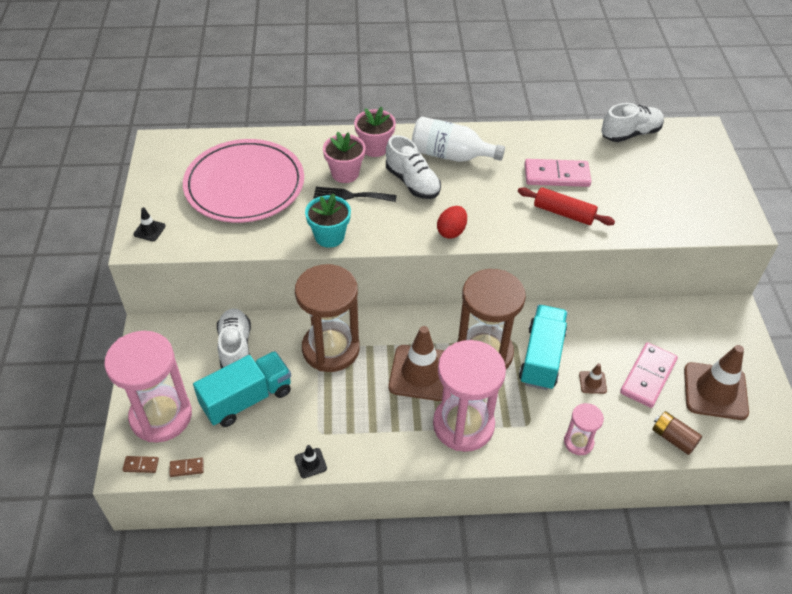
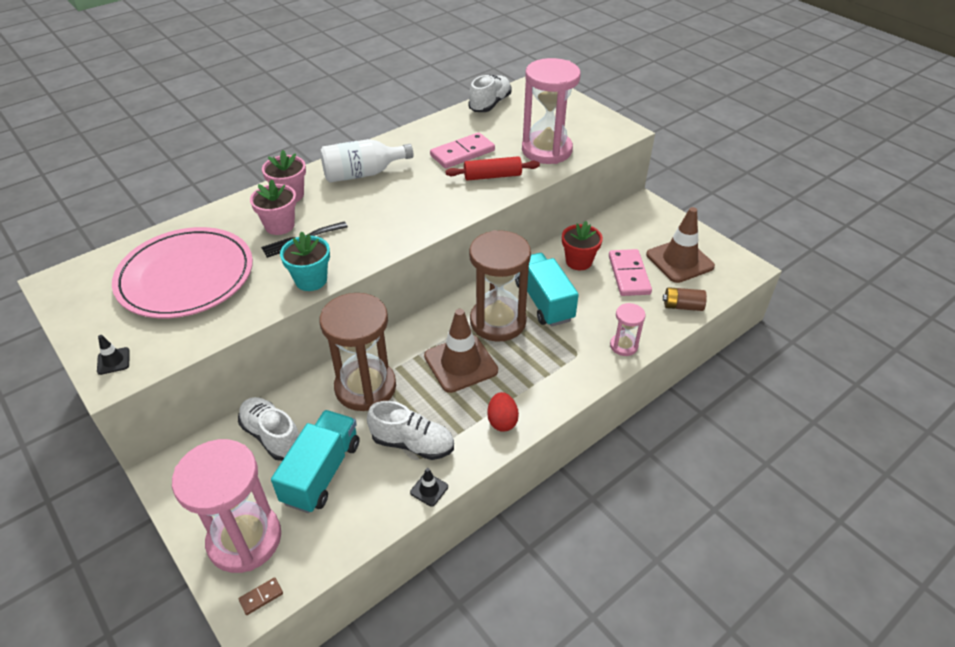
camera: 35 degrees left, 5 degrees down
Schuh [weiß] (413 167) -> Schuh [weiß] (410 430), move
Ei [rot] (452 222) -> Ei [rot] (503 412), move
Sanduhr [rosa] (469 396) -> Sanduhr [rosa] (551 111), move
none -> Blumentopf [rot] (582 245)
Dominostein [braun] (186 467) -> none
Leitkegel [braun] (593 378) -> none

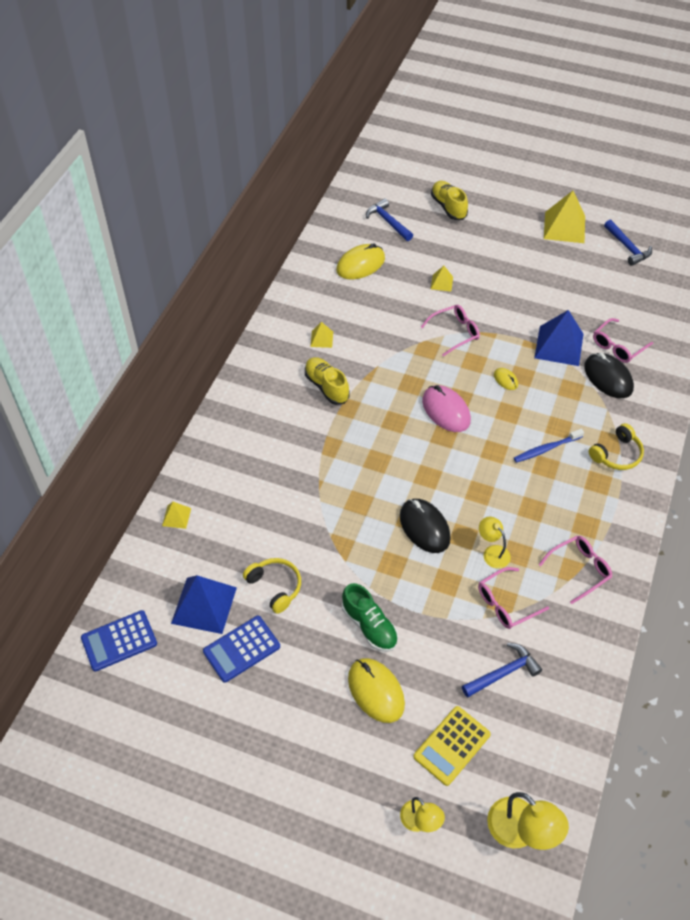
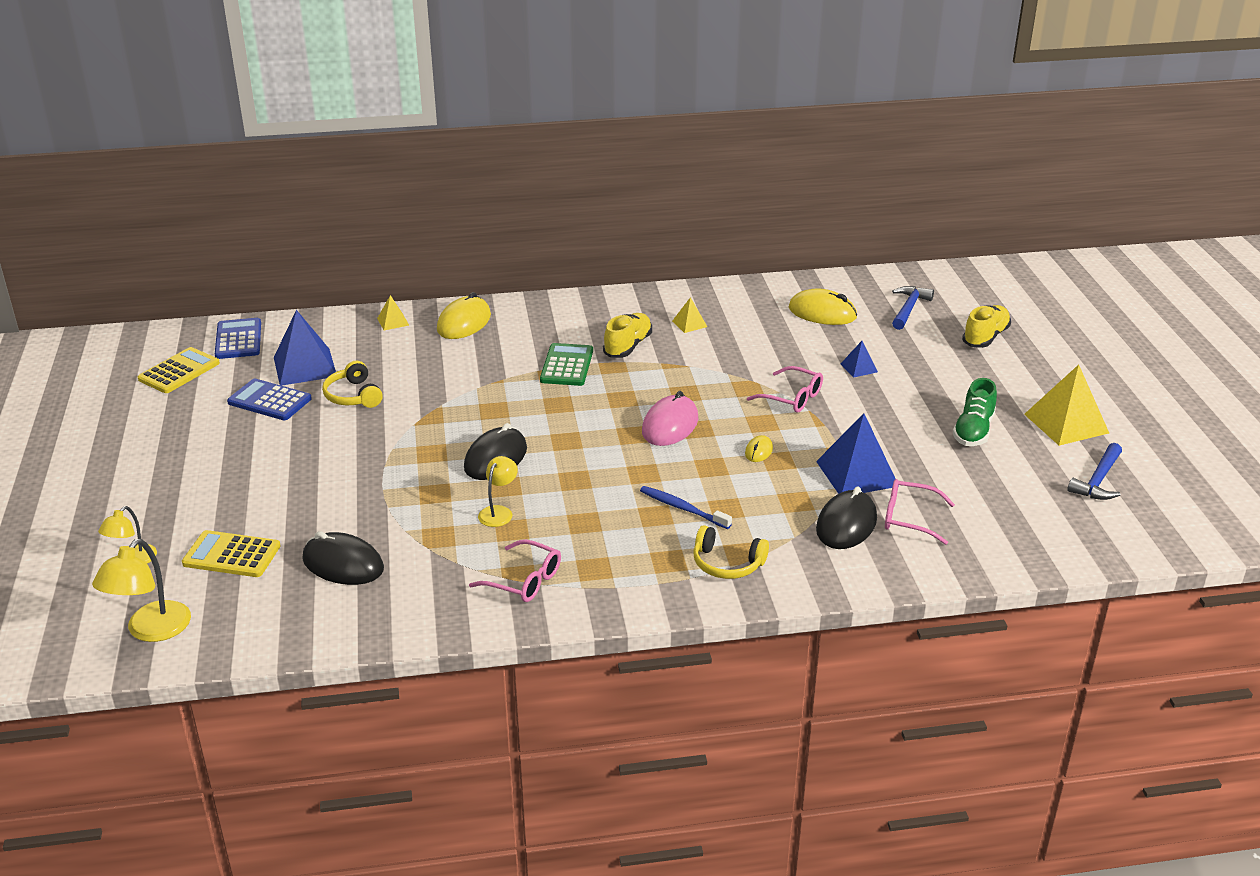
camera: 60 degrees right, 20 degrees down
none -> Taschenrechner [gelb] (179 370)
Taschenrechner [blau] (119 641) -> Taschenrechner [blau] (238 338), 45 degrees clockwise
Hammer [blau] (502 670) -> Computermaus [schwarz] (343 558)
Kopfhörer [gelb] (272 586) -> Kopfhörer [gelb] (352 384), 135 degrees clockwise
Computermaus [gelb] (376 690) -> Computermaus [gelb] (464 315), move
none -> Taschenrechner [grün] (566 364)
Pyramide [gelb] (442 279) -> Pyramide [blau] (859 359)
Schuh [grün] (370 617) -> Schuh [grün] (975 412), move
Brille [rosa] (513 598) -> none

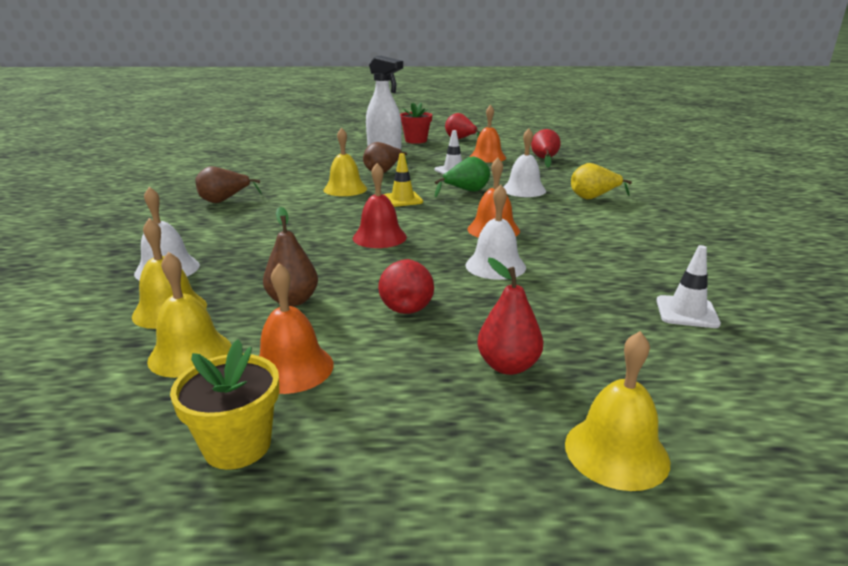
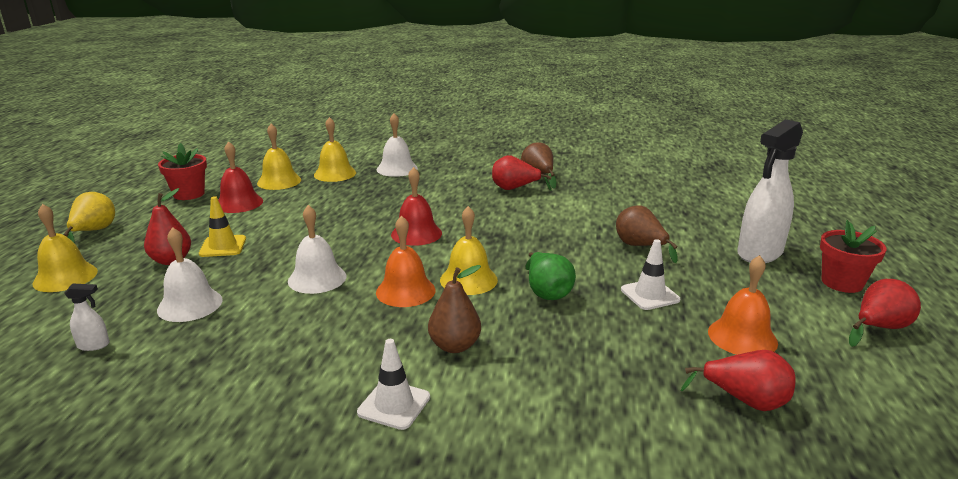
camera: 100 degrees right, 0 degrees up
Birne [gelb] (601 181) -> Birne [gelb] (89 218), move
none -> Sprühflasche [weiß] (87 317)
Glocke [weiß] (525 162) -> Glocke [weiß] (190 274), move
Blumentopf [gelb] (224 404) -> Blumentopf [rot] (182 171)
Leitkegel [gelb] (403 180) -> Leitkegel [gelb] (222 226), move
Glocke [orange] (296 328) -> Glocke [rot] (240 177)
Leitkegel [weiß] (688 286) -> Leitkegel [weiß] (393 384), move
Birne [braun] (290 256) -> Birne [braun] (454 309), move
Glocke [gelb] (345 162) -> Glocke [gelb] (469 250), move
Birne [rot] (406 286) -> Birne [rot] (522 173), move

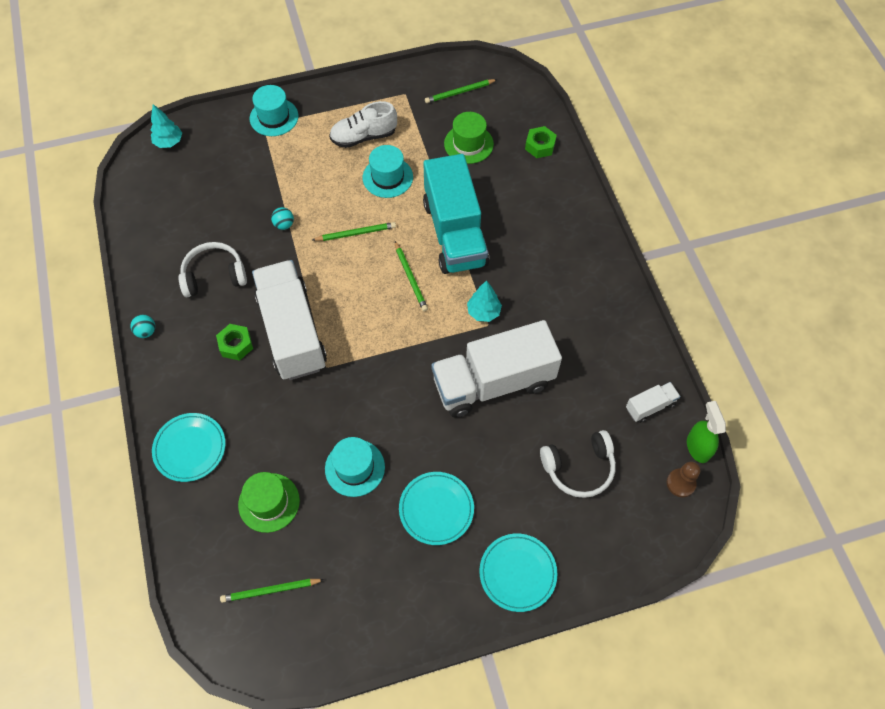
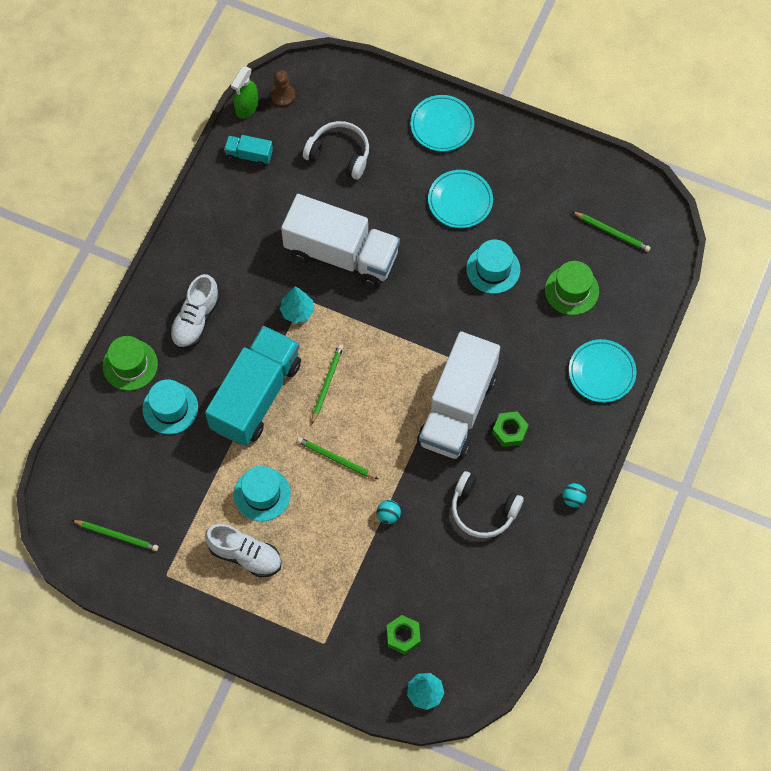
camera: 140 degrees left, 5 degrees up
Hut [grün] (469 138) -> Hut [grün] (130 363), move
Hut [türkis] (274 110) -> Hut [türkis] (170 406), move
none -> Schuh [weiß] (195 311)
Lastwagen [weiß] (653 402) -> Lastwagen [türkis] (248 151)
Sechskantmutter [grün] (541 142) -> Sechskantmutter [grün] (404 635), move

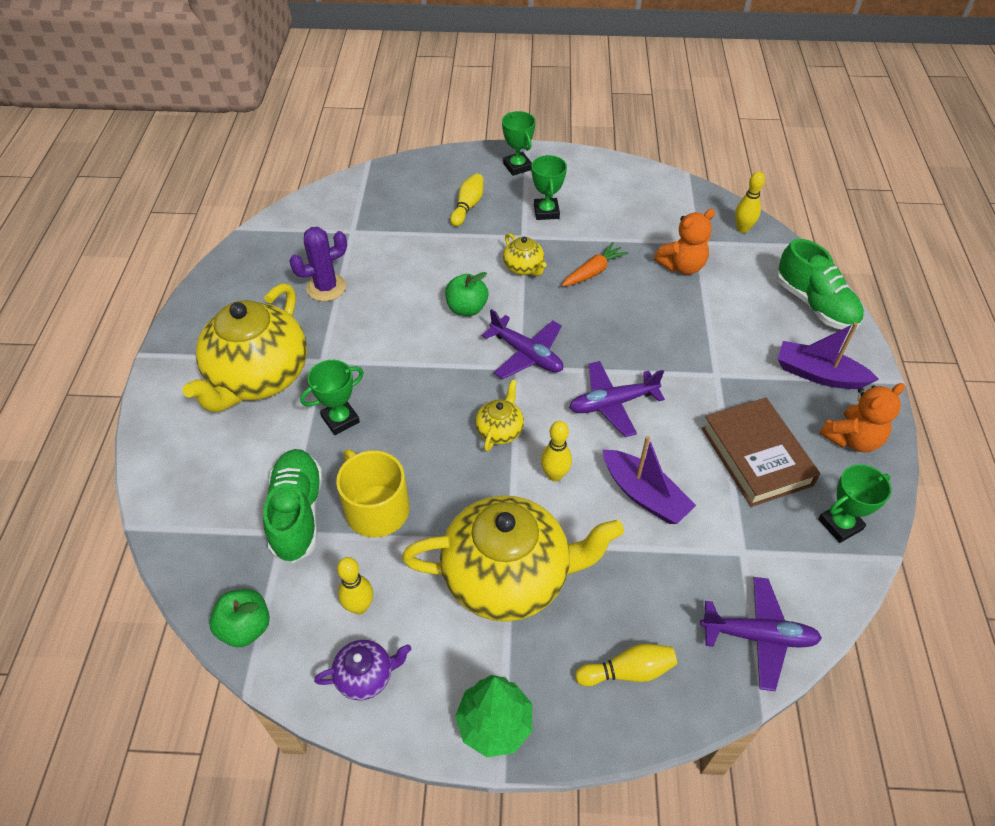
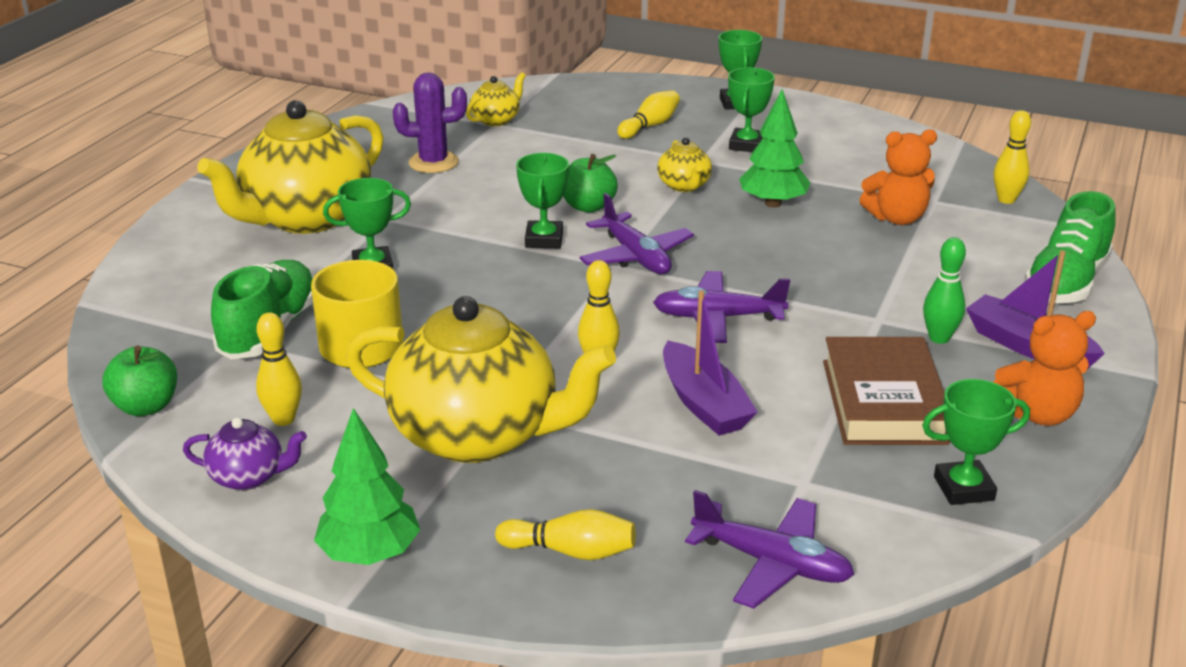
camera: 20 degrees right, 20 degrees down
Teekanne [gelb] (499 415) -> Teekanne [gelb] (496 99), move
none -> Pokal [grün] (542 200)
Karotte [orange] (595 264) -> Baum [grün] (774 149)
none -> Bowlingkegel [grün] (944 290)
Schuh [grün] (820 284) -> Schuh [grün] (1070 247), 45 degrees clockwise

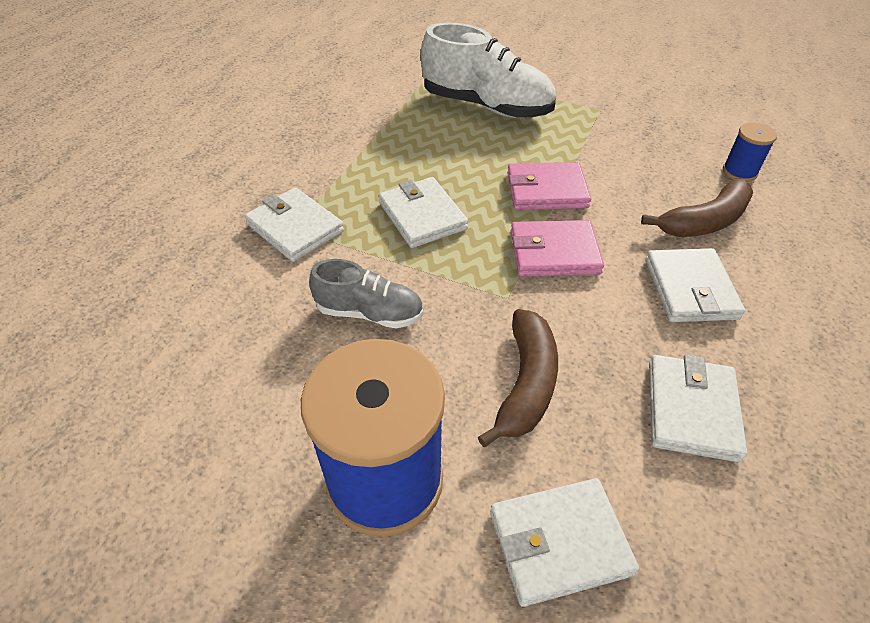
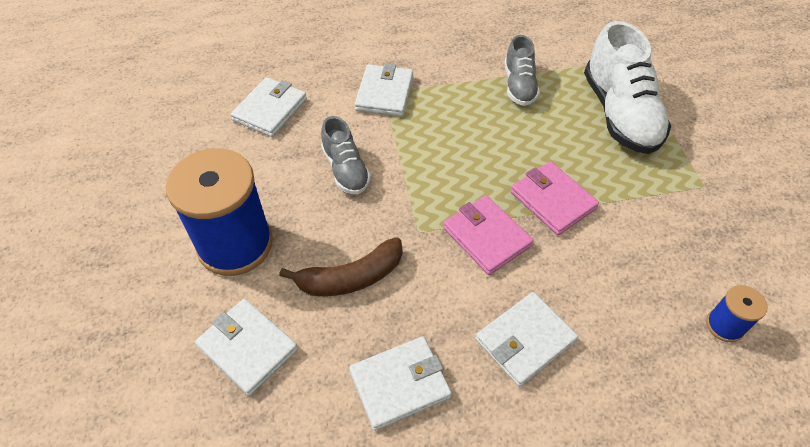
camera: 55 degrees right, 5 degrees up
Geldbörse [weiß] (423 212) -> Geldbörse [weiß] (269 107), move
none -> Schuh [grau] (522 70)
Banane [braun] (697 208) -> none

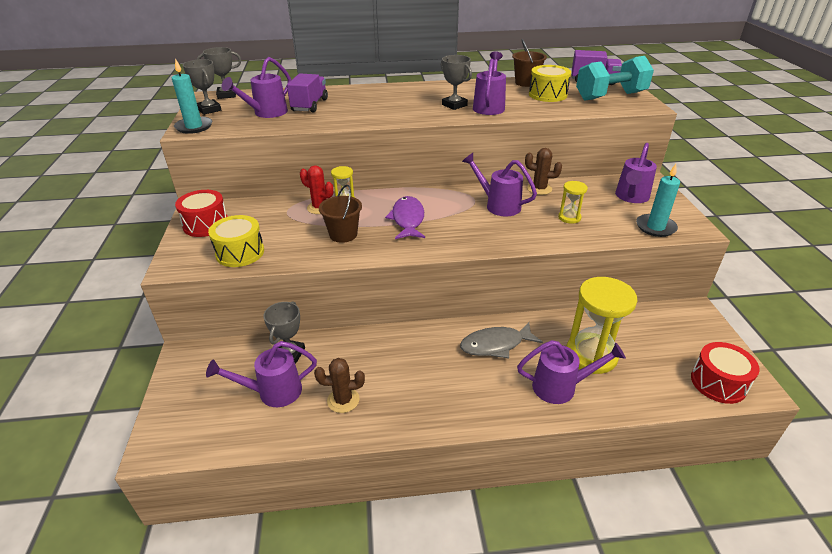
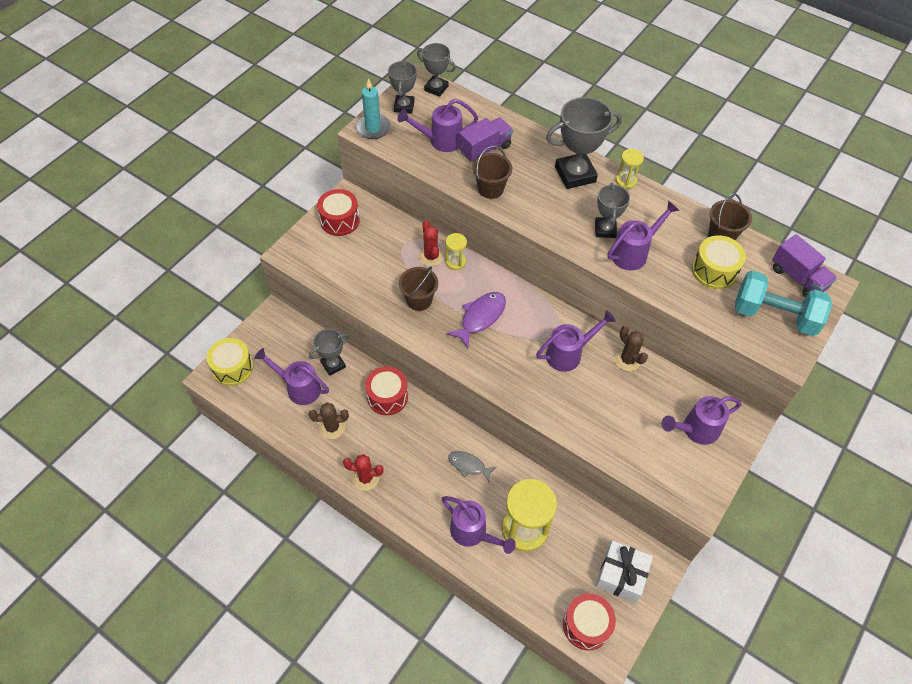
camera: 40 degrees right, 20 degrees up
Trommel [gelb] (236 241) -> Trommel [gelb] (230 362), move
Kaktus [braun] (339 385) -> Kaktus [braun] (329 421), 45 degrees counterclockwise
none -> Kaktus [rot] (363 472)
none -> Trommel [rot] (386 390)
Fisch [grau] (501 340) -> Fisch [grau] (472 466), x0.66
none -> Eimer [braun] (492 172)
Gießkanne [lila] (499 184) -> Gießkanne [lila] (576 341), 75 degrees clockwise
none -> Pokal [grau] (584 143)
none -> Geschenk [weiß] (624 572)
Sanduhr [gelb] (573 202) -> Sanduhr [gelb] (630 169), move
Kerze [türkis] (658 200) -> none

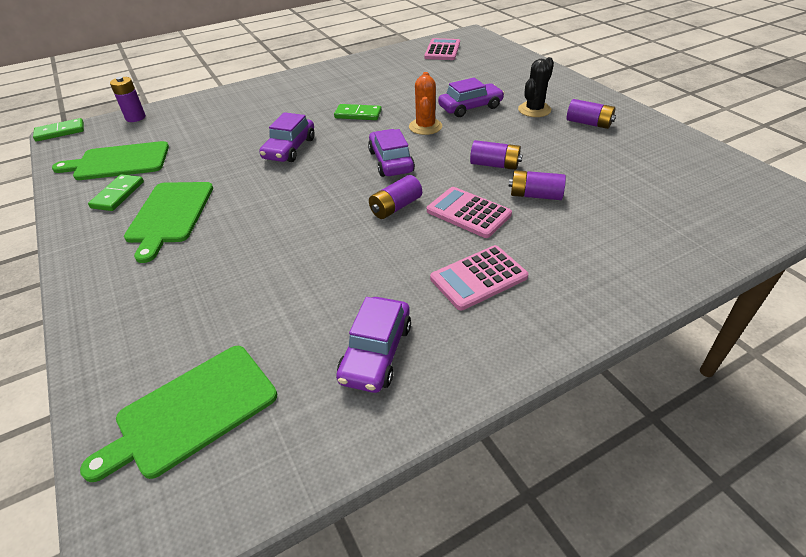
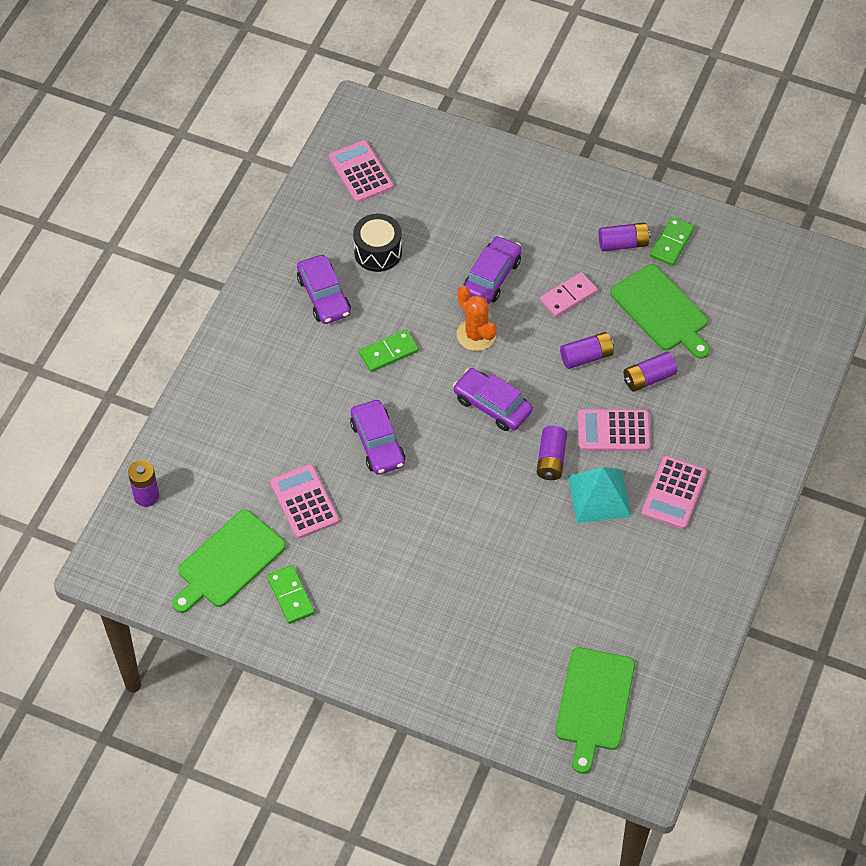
camera: 40 degrees left, 15 degrees up
none -> Taschenrechner [rosa] (304 501)
Auto [lila] (373 345) -> Auto [lila] (324 289), move
none -> Trommel [schwarz] (377 243)
none -> Dominostein [rosa] (568 294)
none -> Pyramide [türkis] (600 495)
Schneidebrett [grün] (168 222) -> Schneidebrett [grün] (660 311), move
Dominostein [grün] (58 130) -> Dominostein [grün] (672 241), move
Kaktus [schwarz] (536 87) -> none

